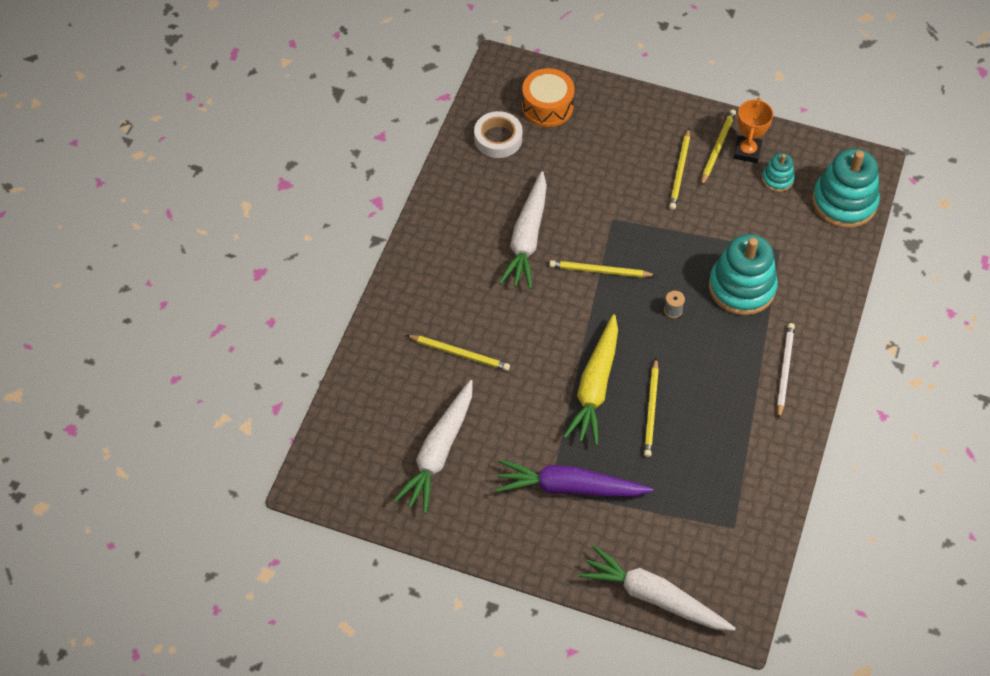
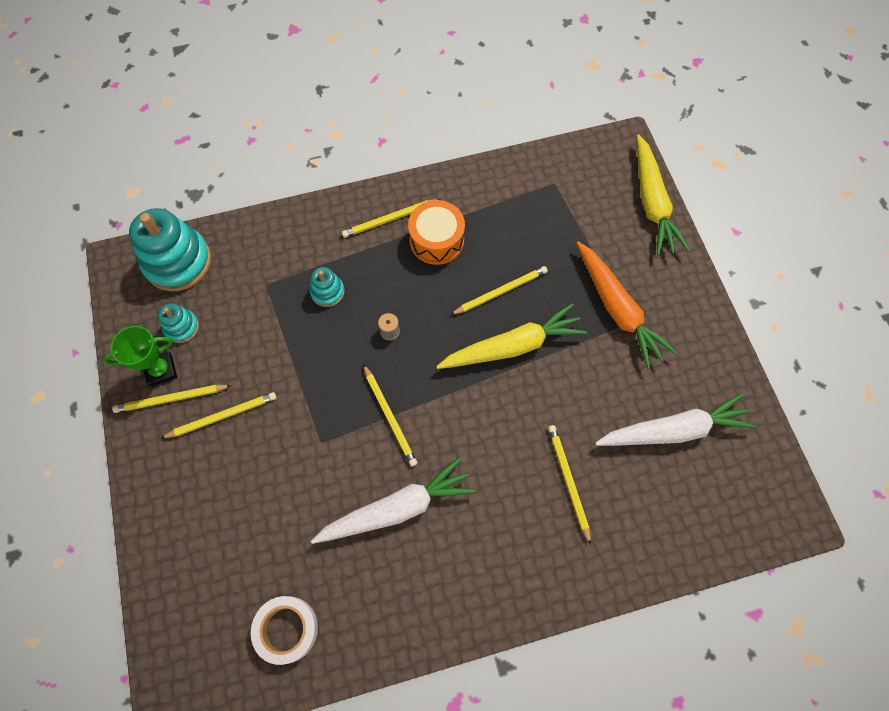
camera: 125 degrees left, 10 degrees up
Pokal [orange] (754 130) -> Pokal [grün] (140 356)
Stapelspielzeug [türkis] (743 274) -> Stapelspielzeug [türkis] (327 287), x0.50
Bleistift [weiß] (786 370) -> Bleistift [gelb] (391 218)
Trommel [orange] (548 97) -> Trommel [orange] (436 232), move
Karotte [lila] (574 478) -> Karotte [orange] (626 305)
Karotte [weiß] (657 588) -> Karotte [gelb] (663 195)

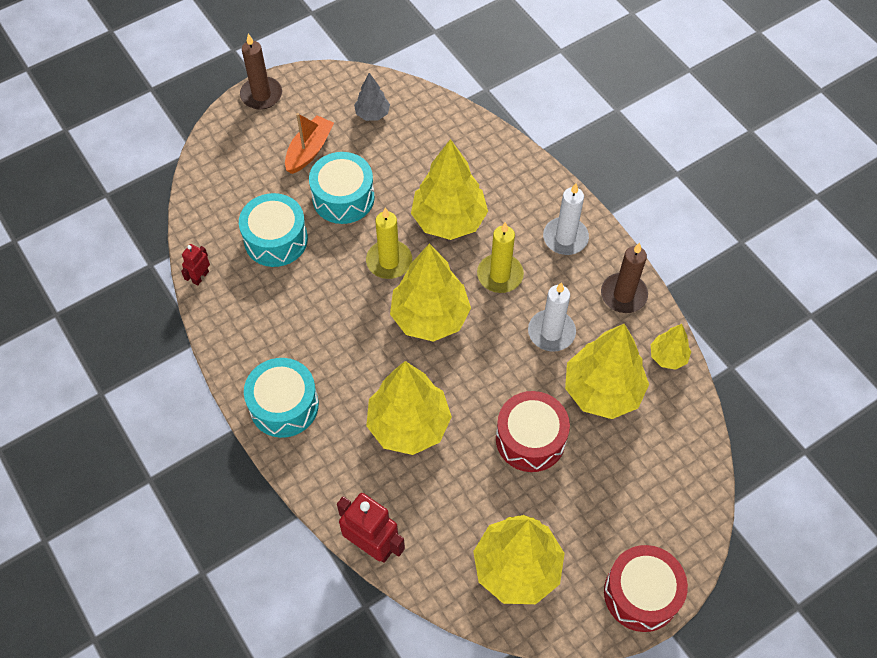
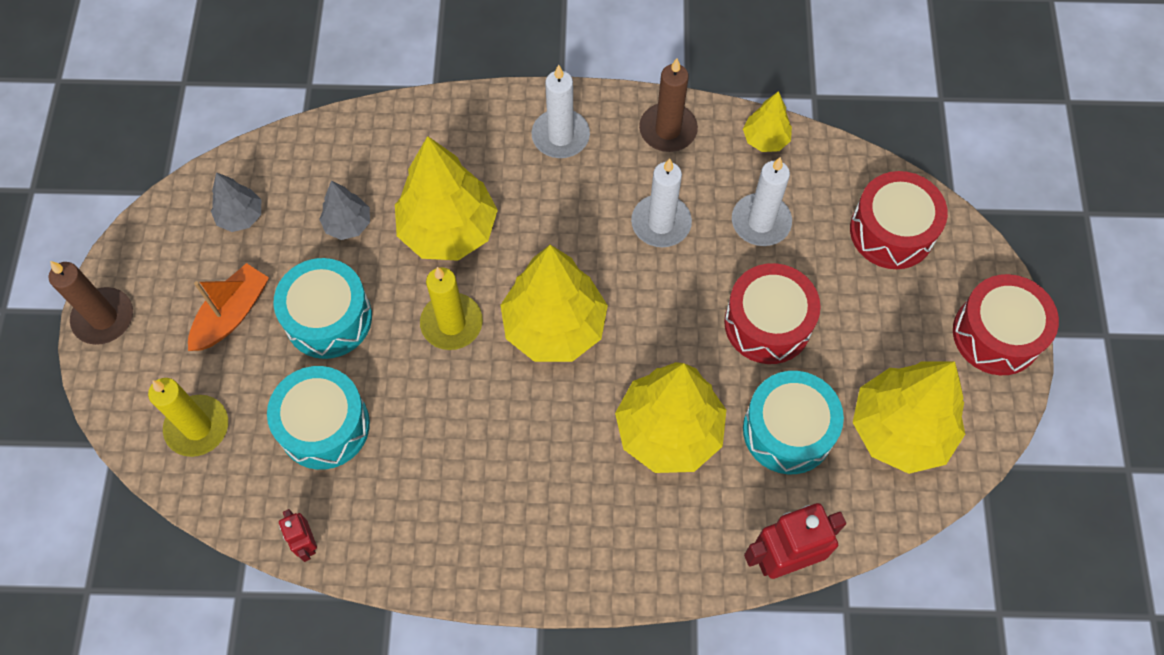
camera: 55 degrees left, 5 degrees up
Kerze [gelb] (500 257) -> Kerze [gelb] (188 417), move
Boot [orange] (309 143) -> Boot [orange] (228 307), 60 degrees clockwise
none -> Baum [grau] (344 210)
Baum [gelb] (607 371) -> Kerze [weiß] (762 201)
Trommel [türkis] (281 398) -> Trommel [türkis] (793 422), move
none -> Trommel [rot] (899 220)

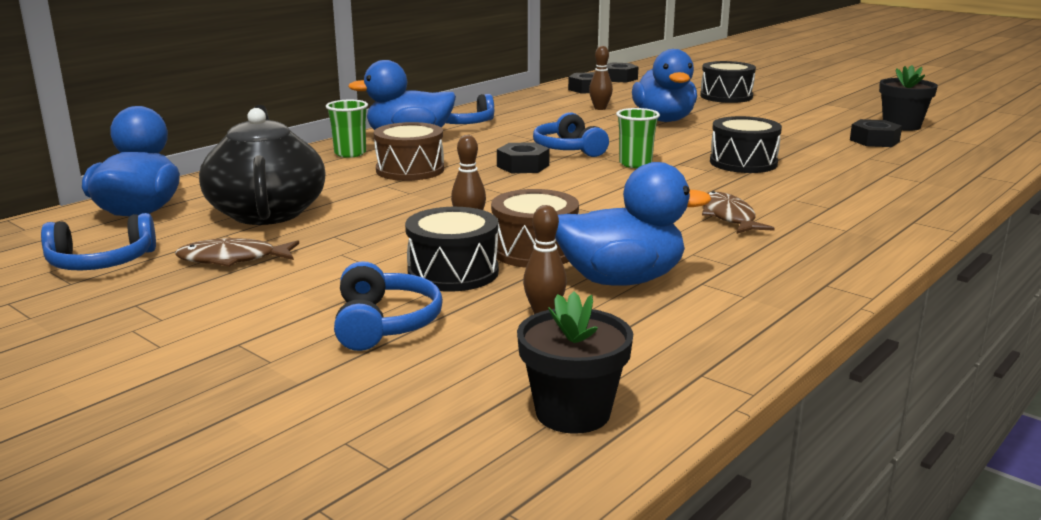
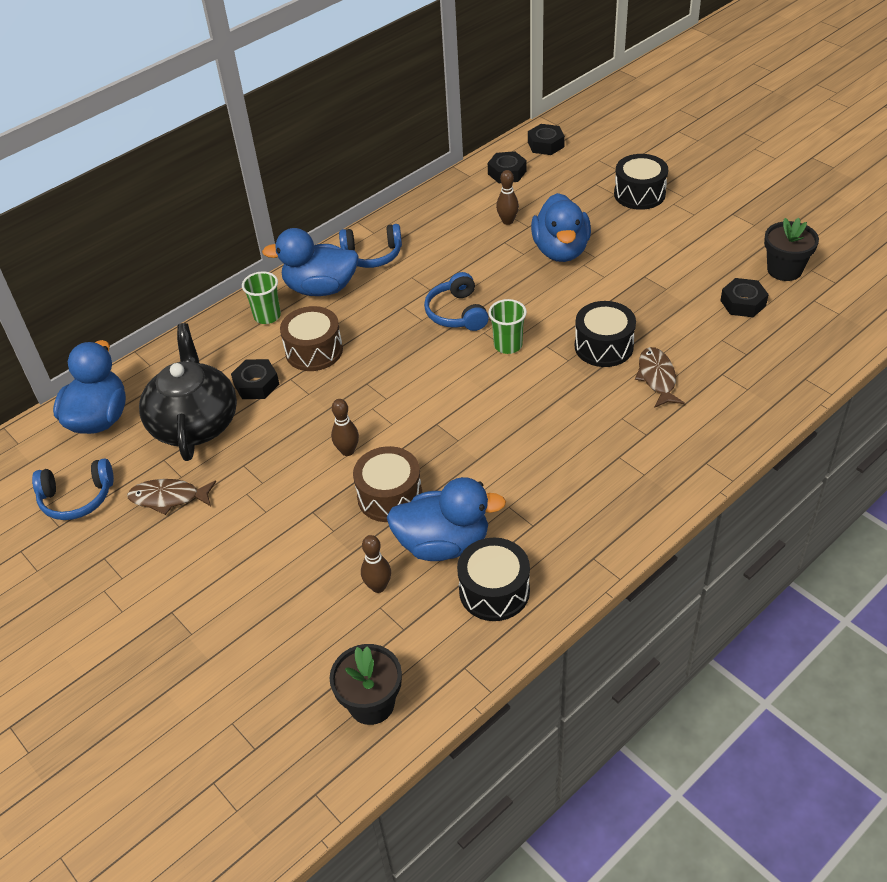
camera: 10 degrees right, 25 degrees up
Sechskantmutter [schwarz] (523 157) -> Sechskantmutter [schwarz] (255 379), move
Trommel [schwarz] (452 249) -> Trommel [schwarz] (493 579), move
Fisch [braun] (738 212) -> Fisch [braun] (660 377), move
Kopfhörer [blau] (388 306) -> none

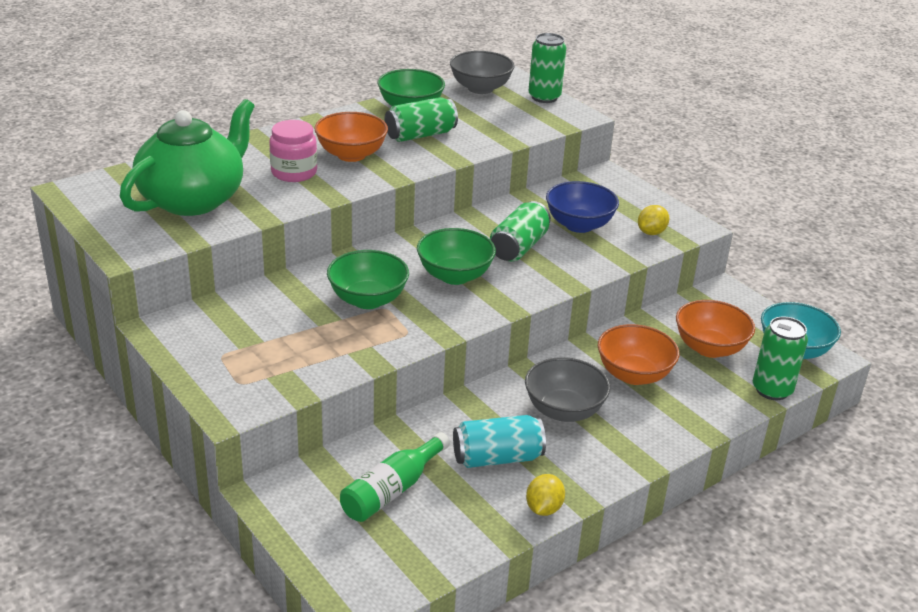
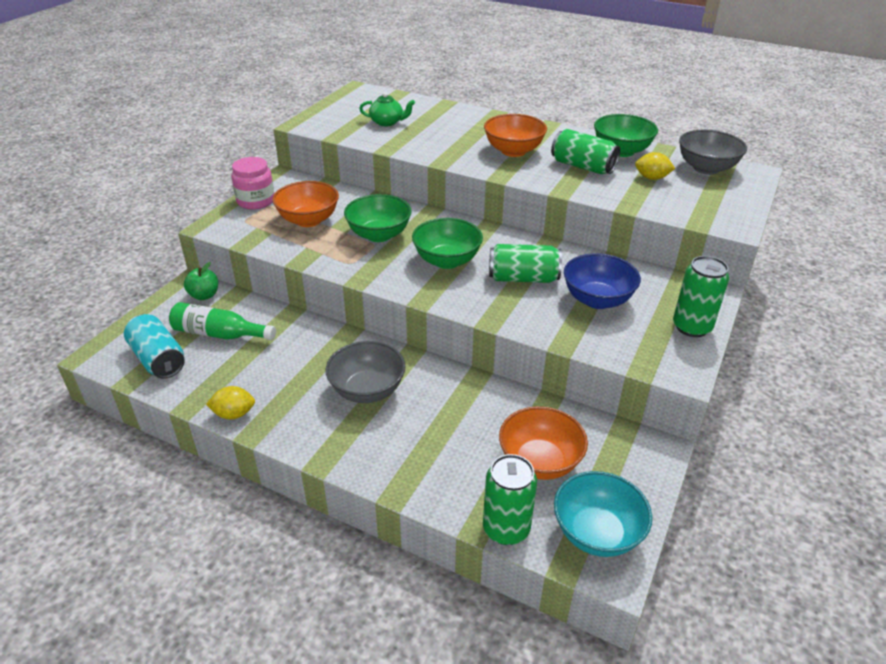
camera: 65 degrees right, 5 degrees up
Dose [türkis] (499 441) -> Dose [türkis] (154 346), move
none -> Apfel [grün] (201 281)
Einmachglas [rosa] (293 151) -> Einmachglas [rosa] (252 183), move
Schüssel [orange] (638 354) -> Schüssel [orange] (305 204), move
Teekanne [grün] (187 157) -> Teekanne [grün] (387 109), x0.43
Zitrone [gelb] (653 220) -> Zitrone [gelb] (655 166), move
Dose [grün] (547 68) -> Dose [grün] (701 296), move

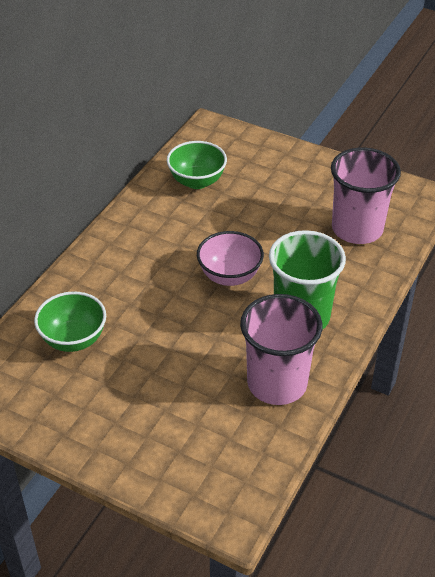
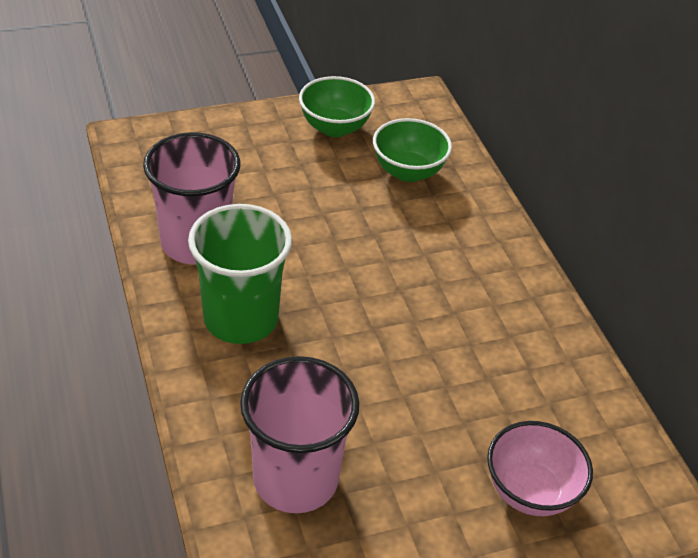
camera: 130 degrees right, 0 degrees up
Schüssel [grün] (197 165) -> Schüssel [grün] (337 106), move
Schüssel [rosa] (230 258) -> Schüssel [rosa] (540 468), move

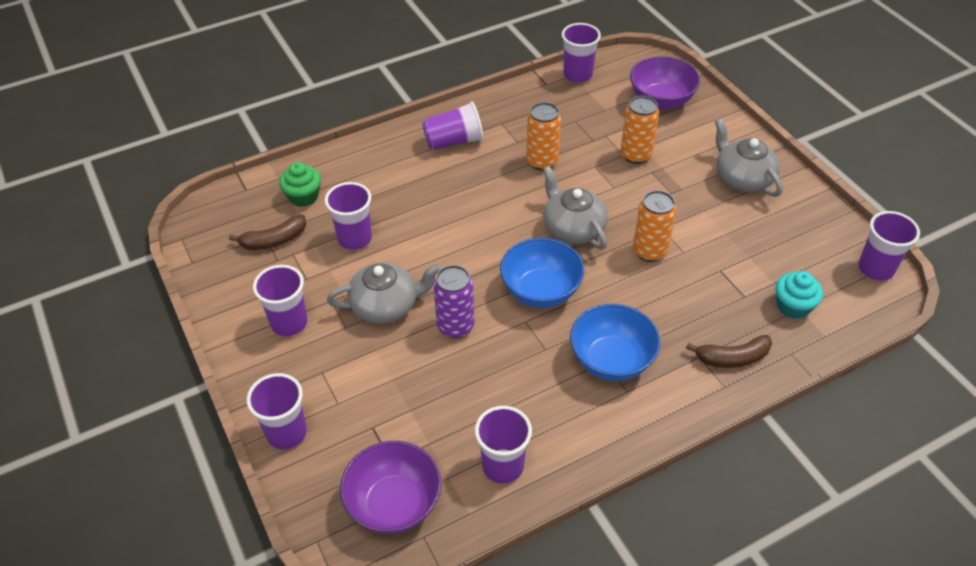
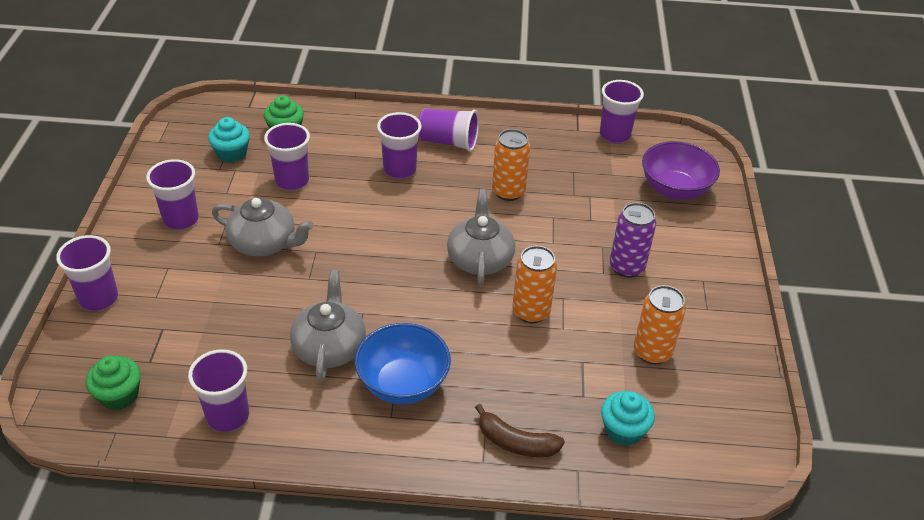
camera: 30 degrees right, 5 degrees down
Schüssel [lila] (390 487) -> Muffin [grün] (113 383)
Banane [braun] (267 232) -> Muffin [türkis] (229 140)
Teekanne [grau] (749 158) -> Teekanne [grau] (328 326), move
Becher [lila] (889 246) -> Becher [lila] (399 145), move
Dose [lila] (454 301) -> Dose [lila] (633 240), move
Dose [orange] (639 130) -> Dose [orange] (660 324), move
Schüssel [blau] (542 273) -> none

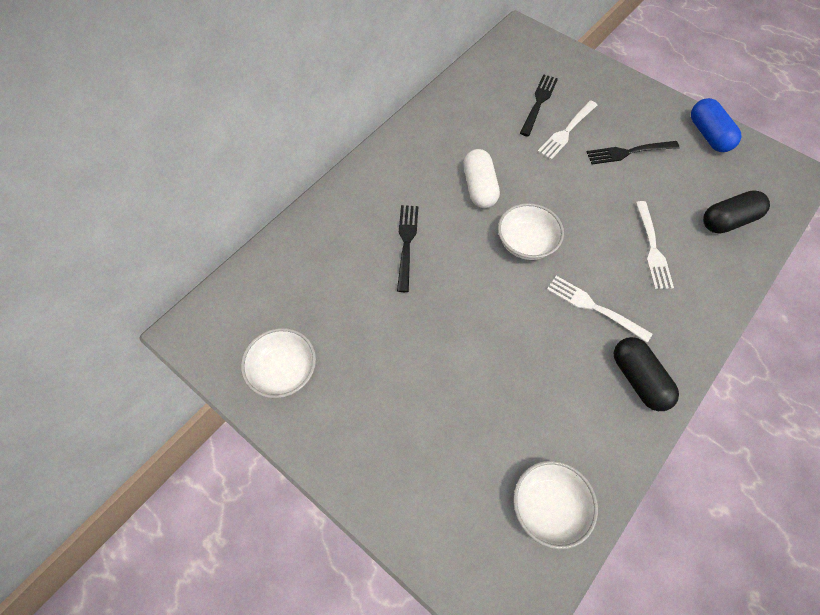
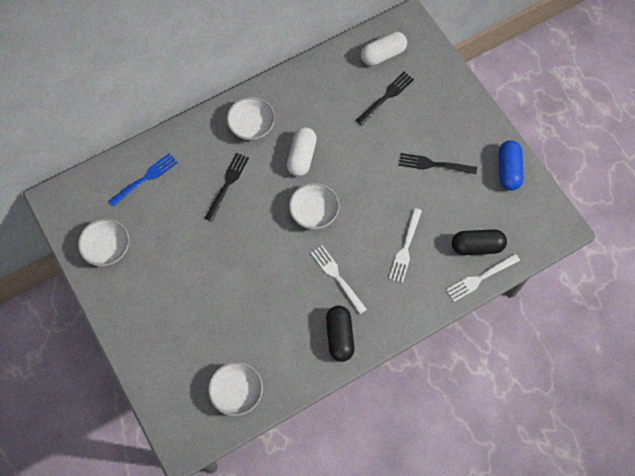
camera: 20 degrees right, 5 degrees up
none -> Gabel [blau] (143 180)
none -> Schüssel [weiß] (251 118)
none -> Kapsel [weiß] (384 49)
Gabel [weiß] (567 130) -> Gabel [weiß] (483 278), move

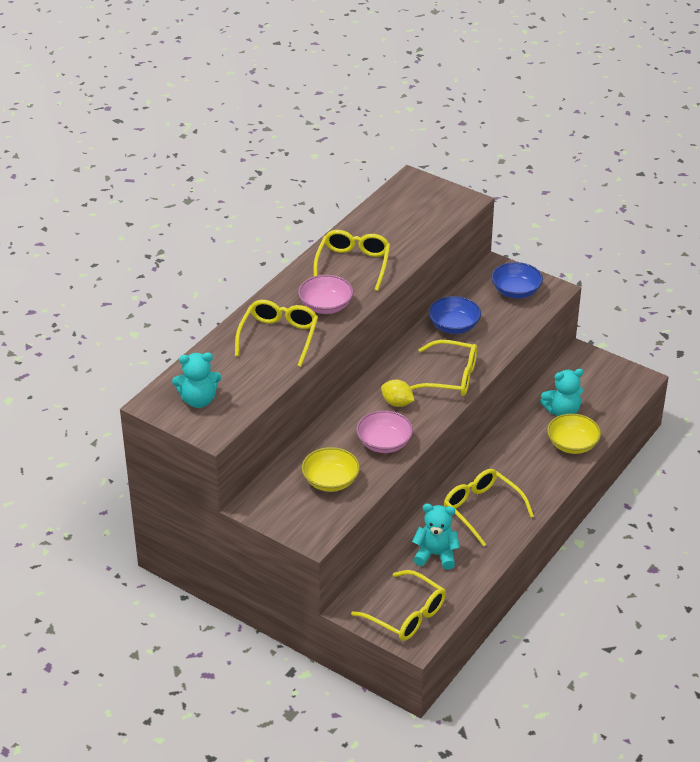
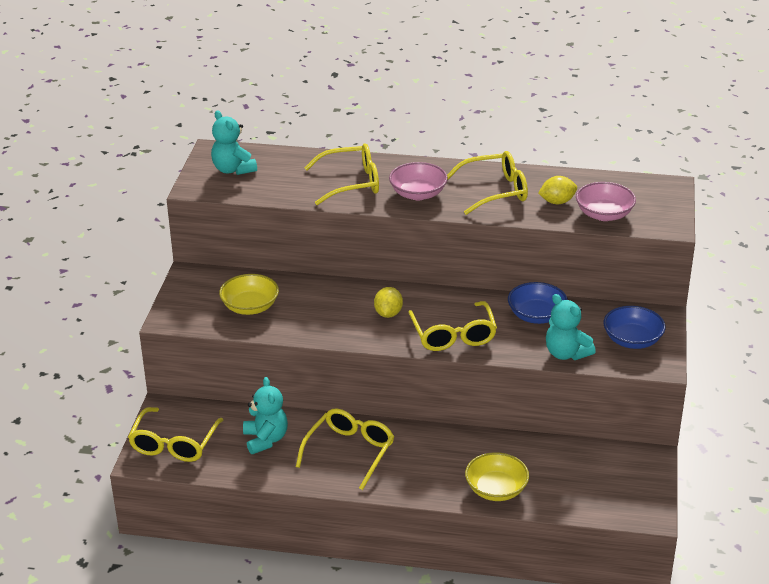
camera: 65 degrees right, 5 degrees down
none -> Zitrone [gelb] (557 190)
Teddybär [türkis] (562 392) -> Teddybär [türkis] (571 327), move
Schüssel [rosa] (384 431) -> Schüssel [rosa] (606 201), move

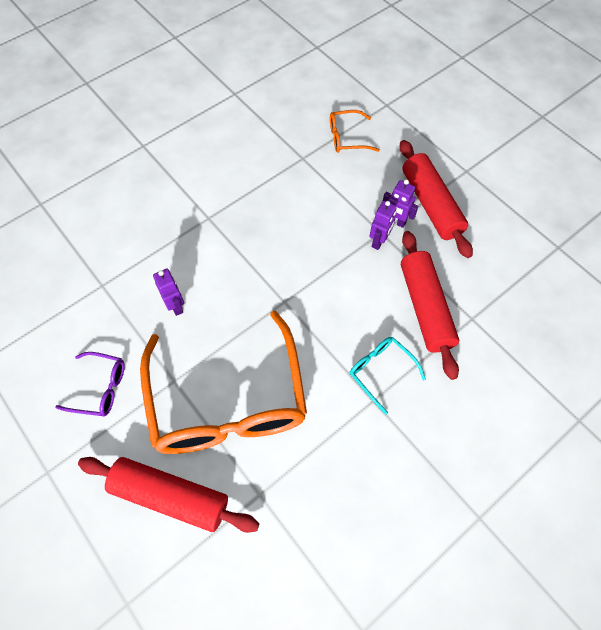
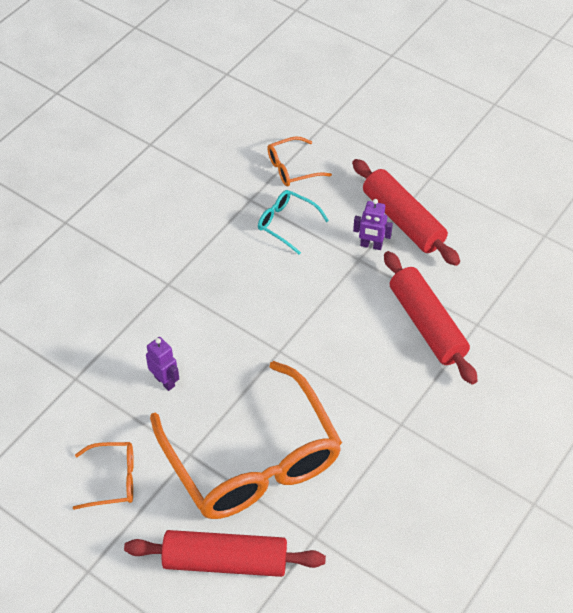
camera: 15 degrees left, 10 degrees down
Brille [lila] (90 384) -> Brille [orange] (103 476)
Brille [türkis] (388 376) -> Brille [türkis] (293 222), move
Roboter [lila] (383 225) -> none

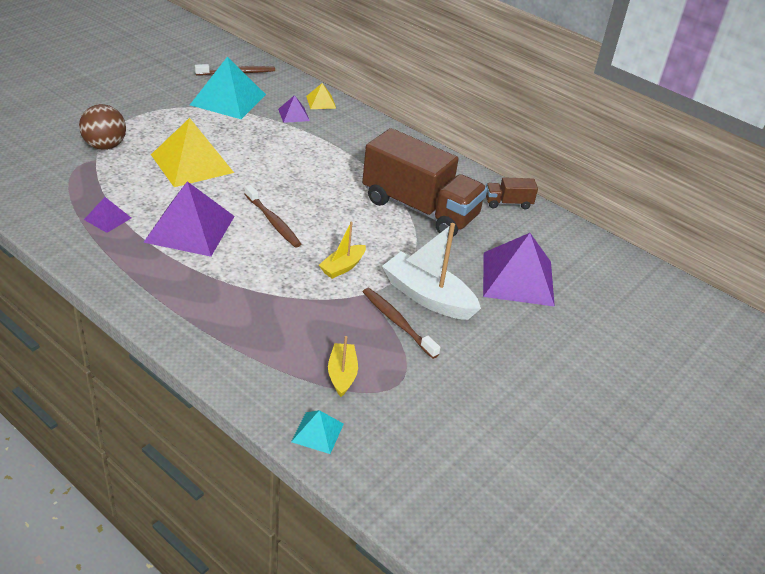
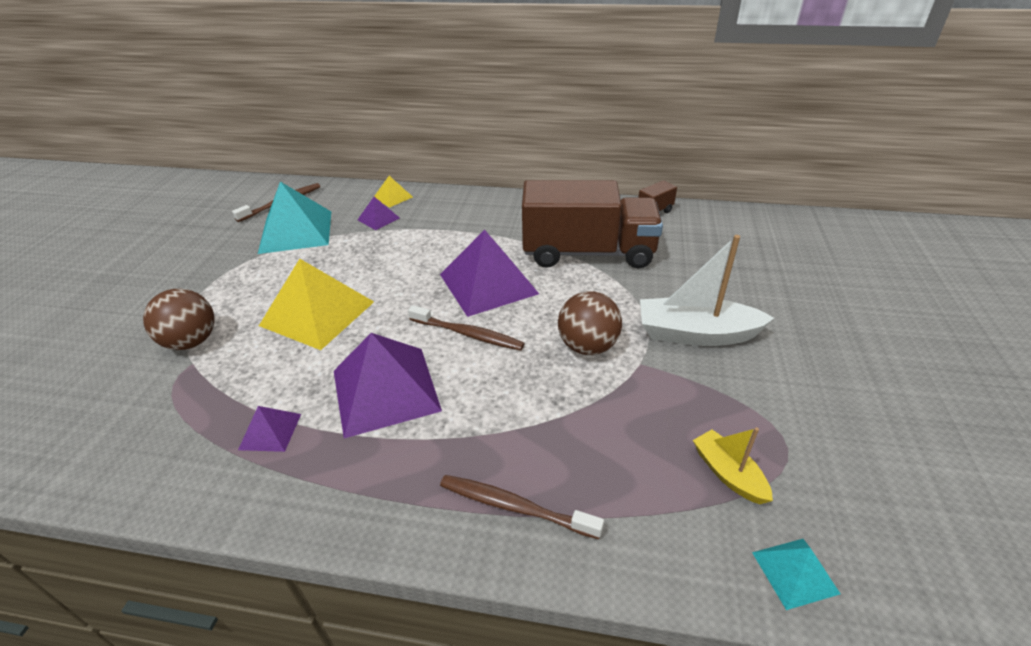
camera: 25 degrees left, 0 degrees up
Pyramide [lila] (519 270) -> Pyramide [lila] (489 273), move
Zahnbürste [braun] (401 323) -> Zahnbürste [braun] (522 507), move
Boot [gelb] (342 250) -> Ball [braun] (590 323)

